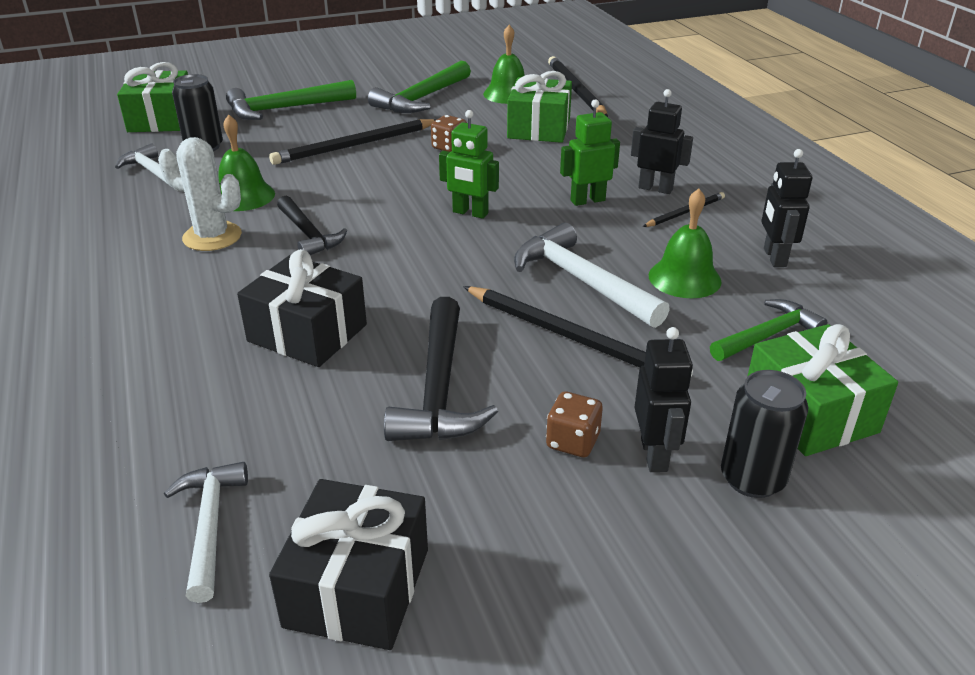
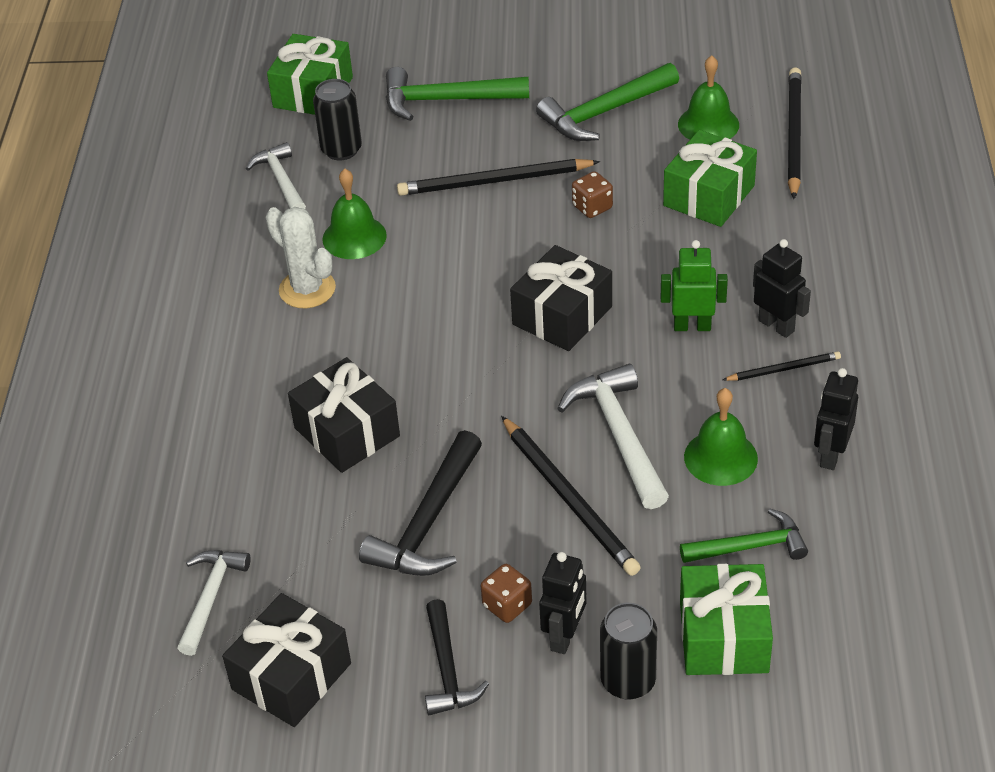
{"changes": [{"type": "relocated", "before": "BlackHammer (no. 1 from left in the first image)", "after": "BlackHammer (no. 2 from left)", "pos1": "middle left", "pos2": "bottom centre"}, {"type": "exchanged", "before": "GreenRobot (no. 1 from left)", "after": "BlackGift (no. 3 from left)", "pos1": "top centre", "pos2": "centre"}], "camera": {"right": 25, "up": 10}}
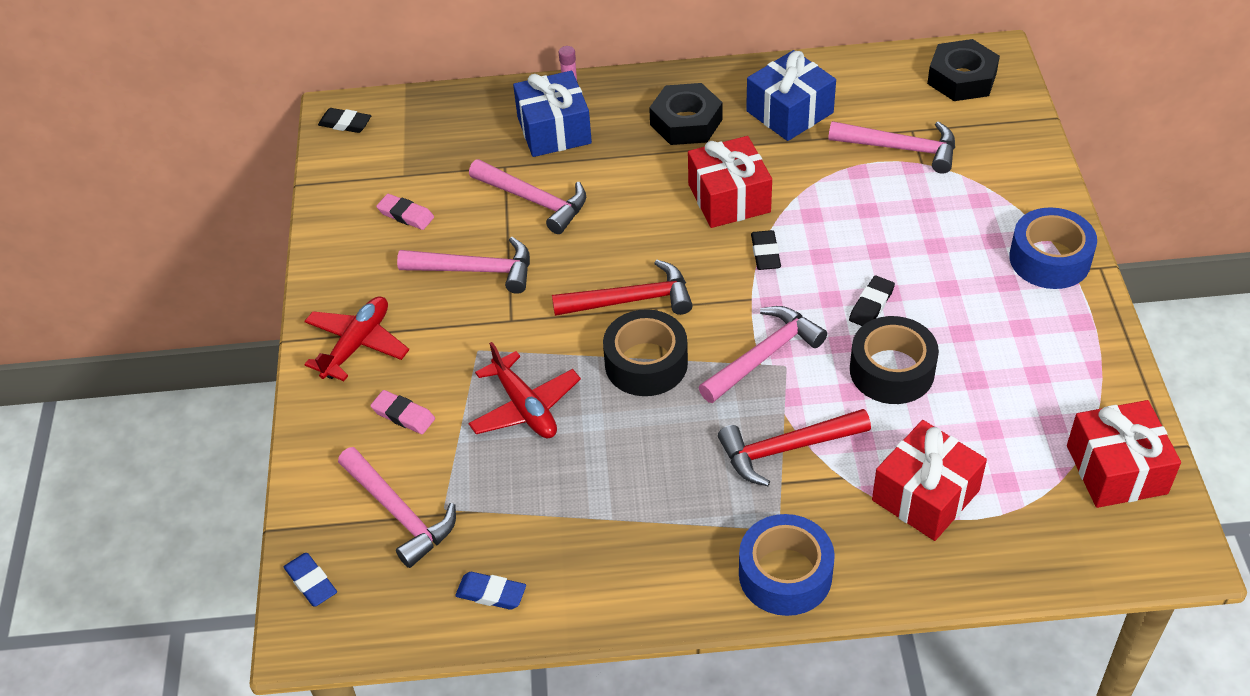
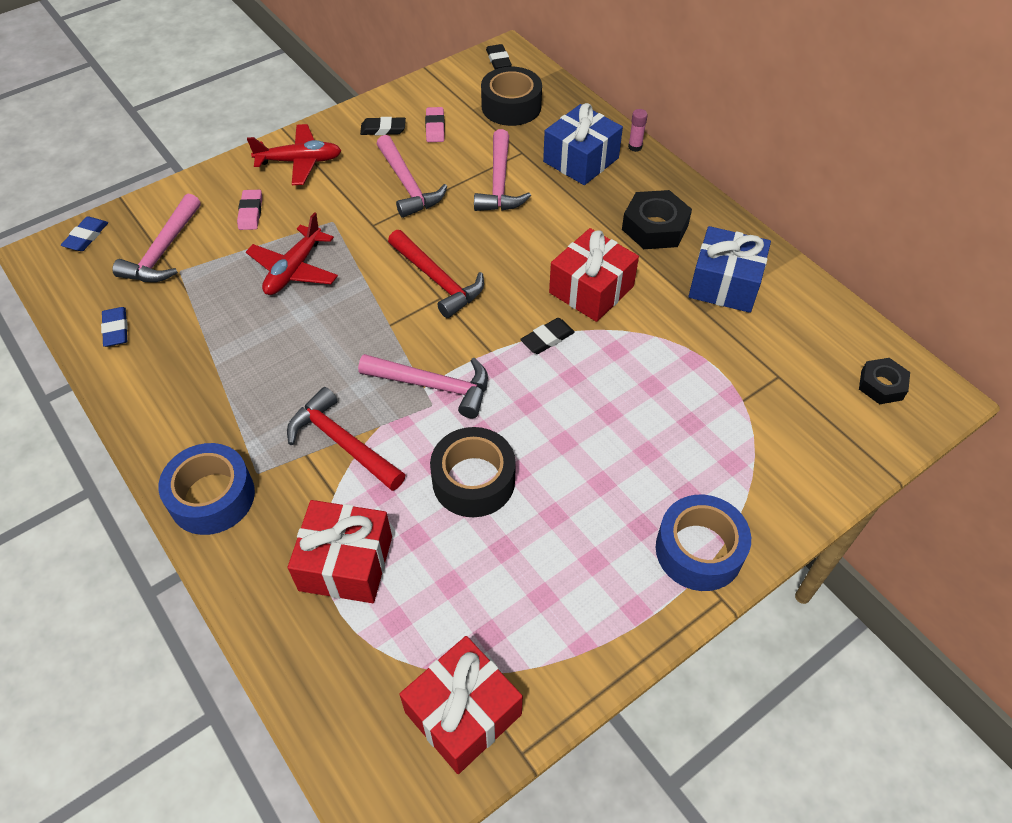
{"changes": [{"type": "missing", "before": "PinkHammer (no. 5 from left)", "pos1": "top right"}, {"type": "relocated", "before": "BlackTape (no. 1 from left in the first image)", "after": "BlackTape (no. 2 from left)", "pos1": "centre", "pos2": "top centre"}, {"type": "relocated", "before": "BlackEraser (no. 3 from left in the first image)", "after": "BlackEraser (no. 1 from left)", "pos1": "middle right", "pos2": "top centre"}, {"type": "size", "before": "BlackNut (no. 2 from left)", "pos1": "top right", "pos2": "middle right", "scale": 0.63}], "camera": {"right": 55, "up": 5}}
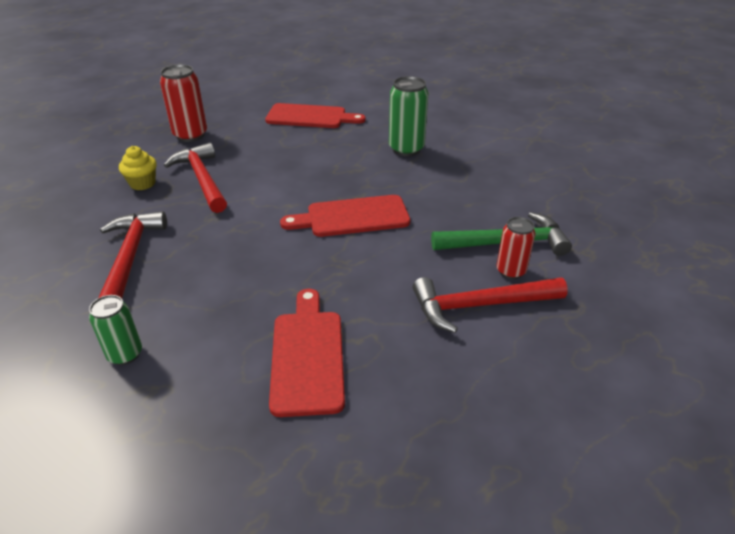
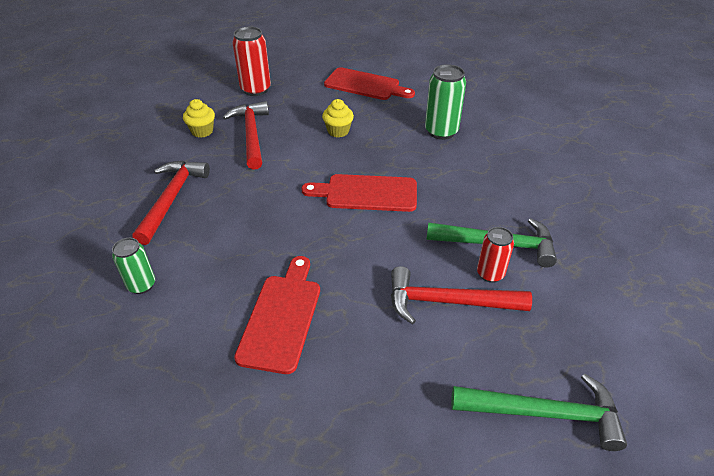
{"changes": [{"type": "appeared", "after": "YellowCupcake (no. 2 from left)", "pos2": "top centre"}, {"type": "appeared", "after": "GreenHammer (no. 2 from left)", "pos2": "bottom right"}], "camera": {"right": 15, "up": 5}}
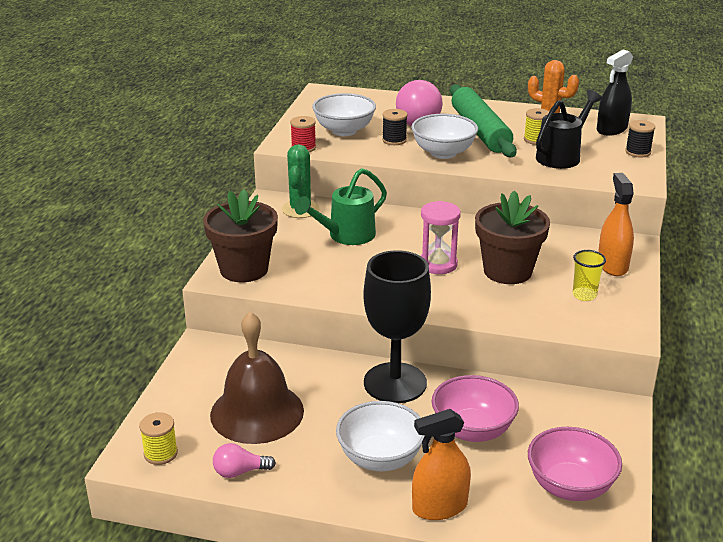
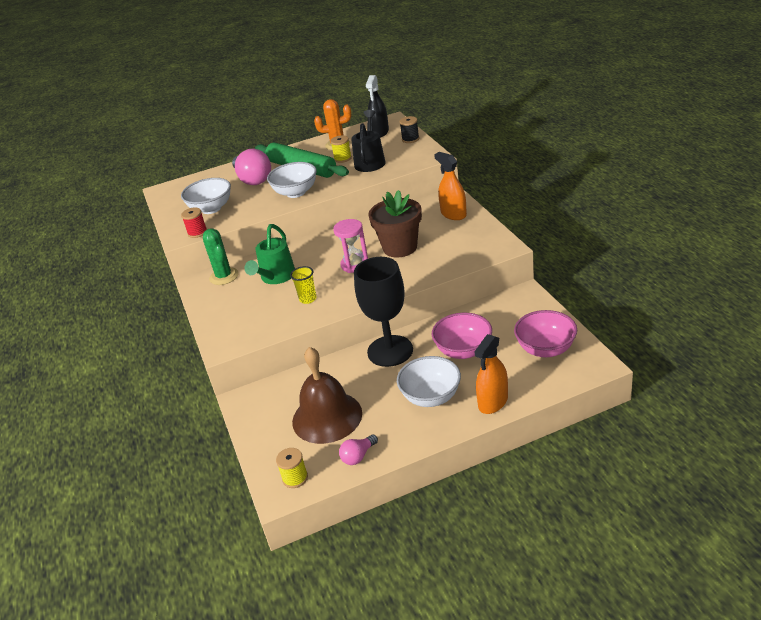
{"changes": [{"type": "missing", "before": "BrownFlowerPot (no. 1 from left)", "pos1": "middle left"}, {"type": "missing", "before": "BlackSpool (no. 1 from left)", "pos1": "top centre"}, {"type": "relocated", "before": "YellowCup", "pos1": "middle right", "pos2": "centre"}], "camera": {"right": -30, "up": 5}}
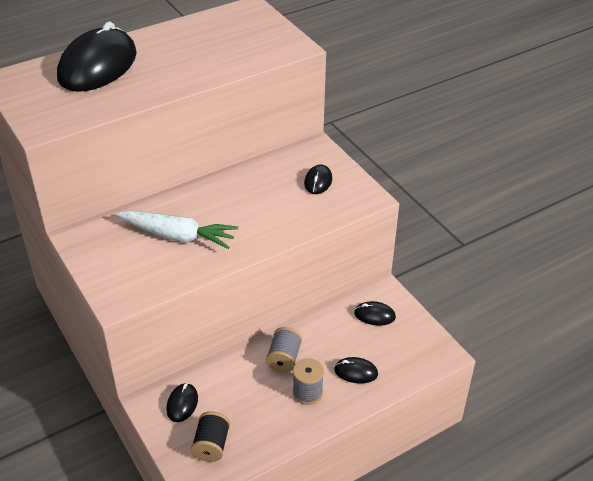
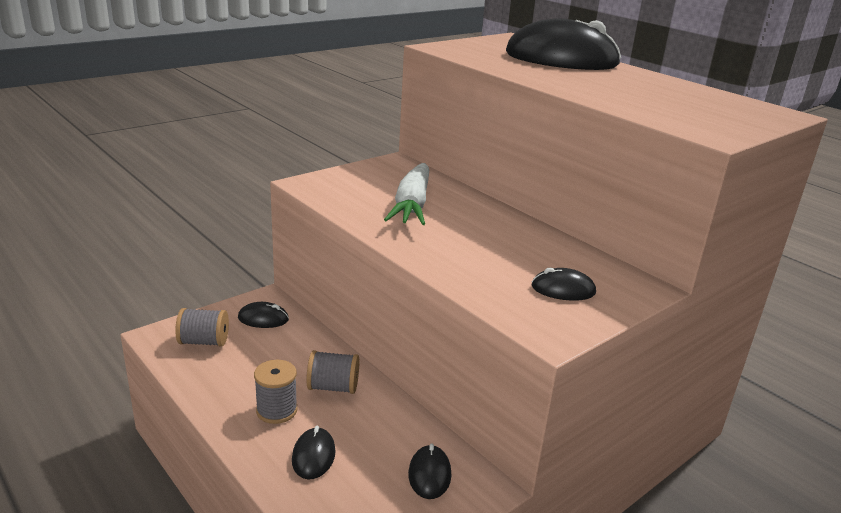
{"changes": [{"type": "colour", "before": "BlackSpool", "after": "GreySpool (no. 1 from left)", "pos1": "bottom centre", "pos2": "middle left"}], "camera": {"right": 80, "up": -15}}
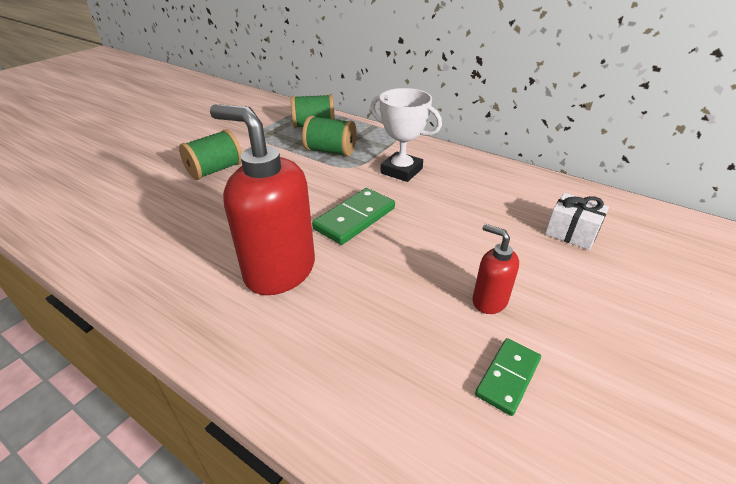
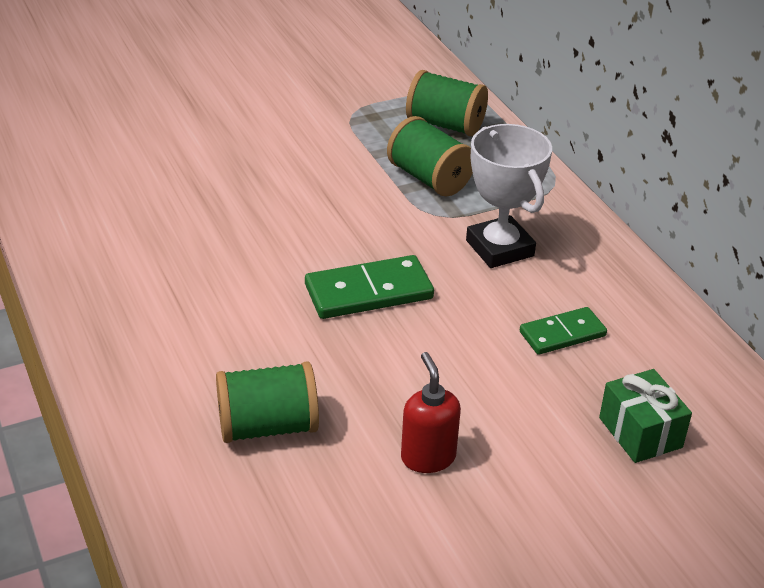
{"changes": [{"type": "missing", "before": "RedSoapDispenser (no. 1 from left)", "pos1": "centre"}, {"type": "relocated", "before": "GreenSpool (no. 1 from left)", "pos1": "top left", "pos2": "bottom centre"}, {"type": "relocated", "before": "GreenDomino (no. 2 from left)", "pos1": "bottom right", "pos2": "middle right"}, {"type": "colour", "before": "WhiteGift", "after": "GreenGift", "pos1": "middle right", "pos2": "bottom right"}], "camera": {"right": 30, "up": 0}}
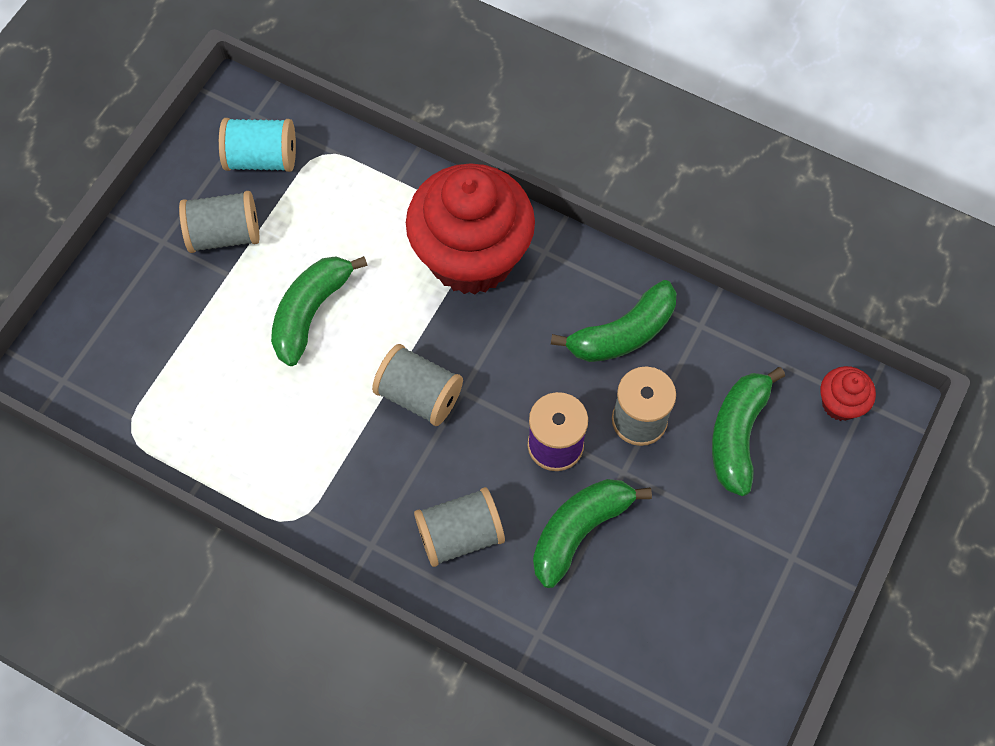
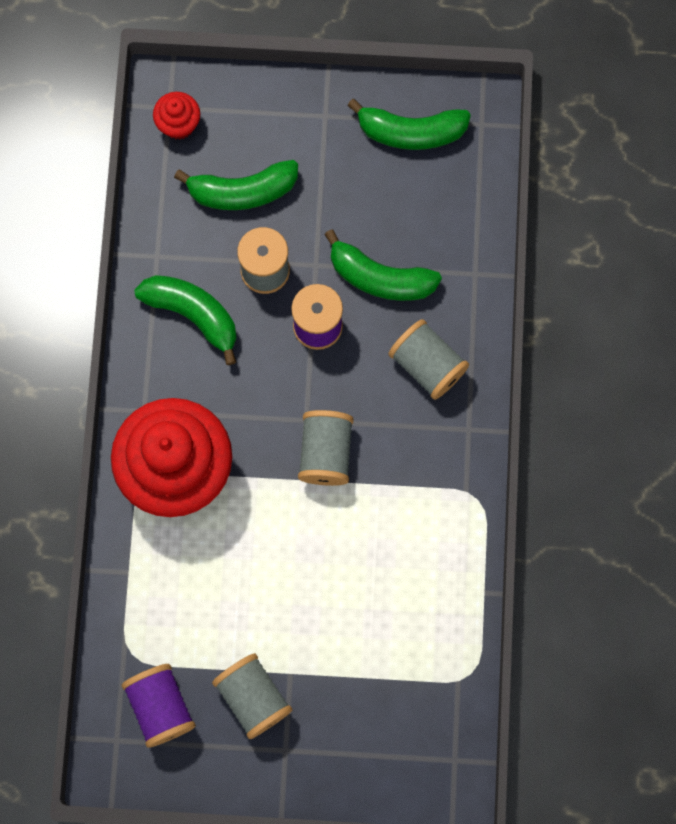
{"changes": [{"type": "relocated", "before": "GreenBanana (no. 1 from left in the first image)", "after": "GreenBanana (no. 4 from left)", "pos1": "middle left", "pos2": "top centre"}, {"type": "colour", "before": "TurquoiseSpool", "after": "PurpleSpool (no. 1 from left)", "pos1": "top left", "pos2": "bottom left"}], "camera": {"right": -115, "up": 10}}
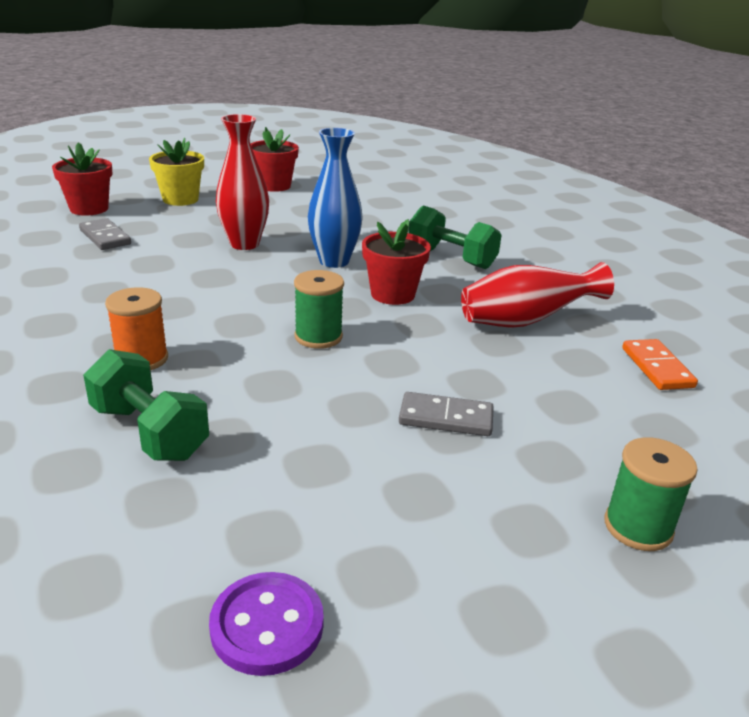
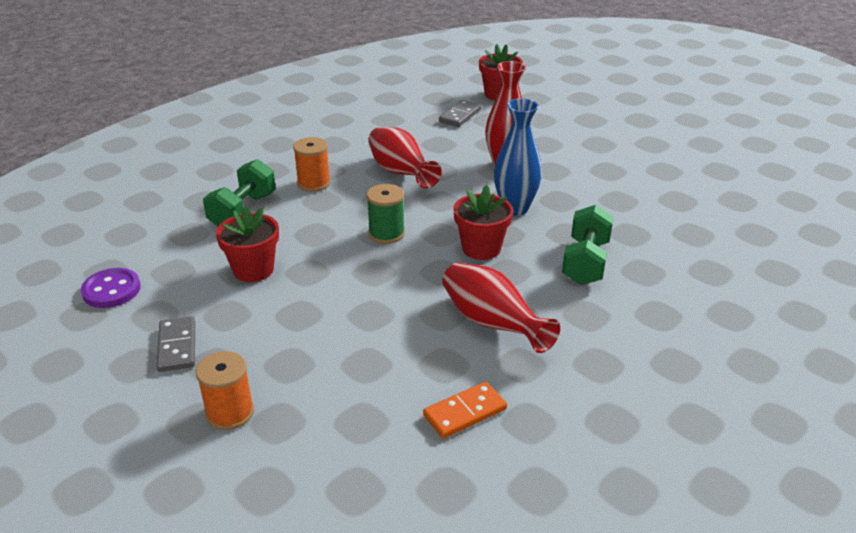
{"changes": [{"type": "missing", "before": "YellowFlowerPot", "pos1": "top left"}, {"type": "appeared", "after": "RedVase (no. 1 from left)", "pos2": "top centre"}, {"type": "relocated", "before": "RedFlowerPot (no. 2 from left in the first image)", "after": "RedFlowerPot (no. 1 from left)", "pos1": "top centre", "pos2": "middle left"}, {"type": "relocated", "before": "GreyDomino (no. 2 from left in the first image)", "after": "GreyDomino (no. 1 from left)", "pos1": "centre", "pos2": "middle left"}, {"type": "colour", "before": "GreenSpool (no. 2 from left)", "after": "OrangeSpool (no. 1 from left)", "pos1": "bottom right", "pos2": "bottom left"}], "camera": {"right": 70, "up": 5}}
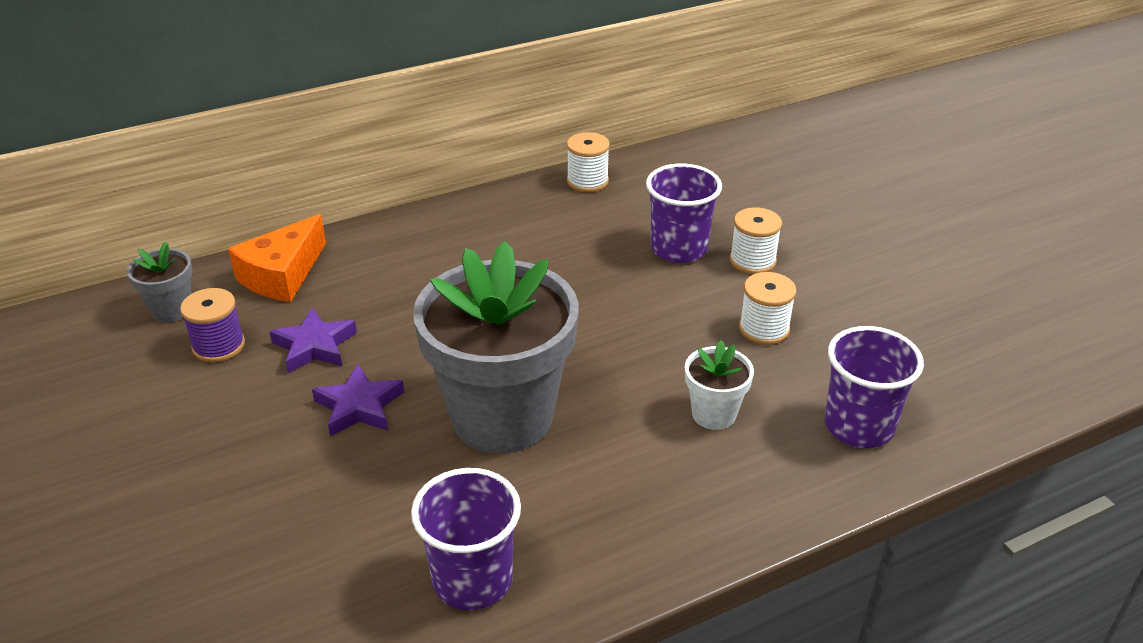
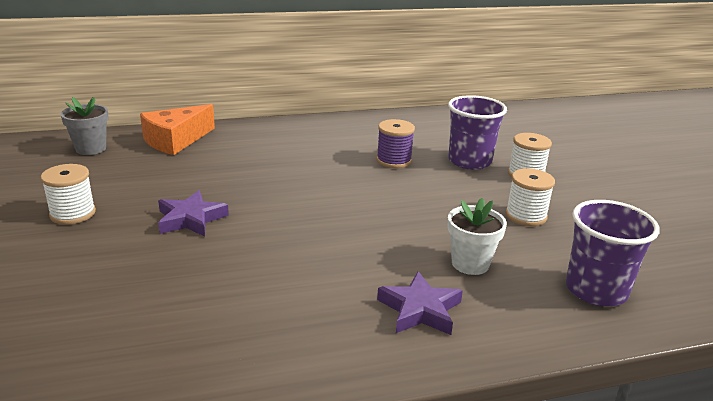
{"changes": [{"type": "missing", "before": "PurpleCup (no. 1 from left)", "pos1": "bottom centre"}, {"type": "missing", "before": "GreyFlowerPot (no. 2 from left)", "pos1": "centre"}, {"type": "relocated", "before": "PurpleSpool", "pos1": "middle left", "pos2": "centre"}, {"type": "relocated", "before": "PurpleStar (no. 1 from left in the first image)", "after": "PurpleStar (no. 2 from left)", "pos1": "middle left", "pos2": "bottom centre"}, {"type": "relocated", "before": "WhiteSpool (no. 1 from left)", "pos1": "top centre", "pos2": "middle left"}], "camera": {"right": 10, "up": -10}}
